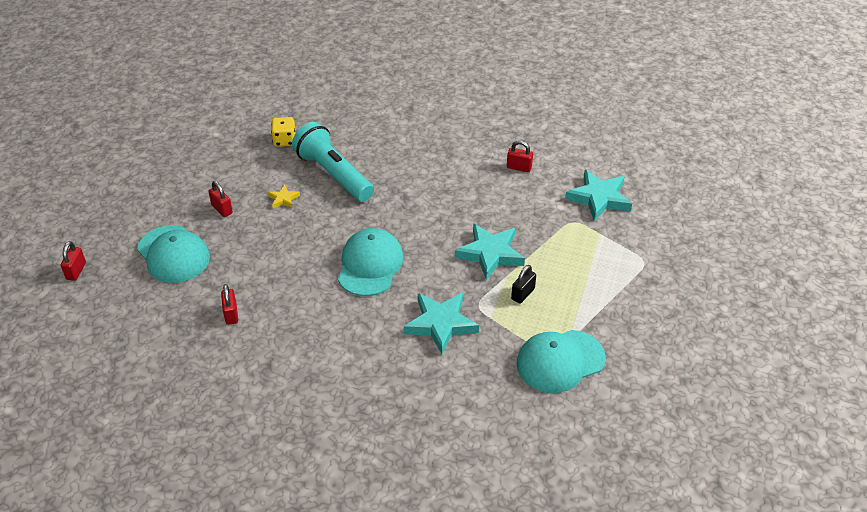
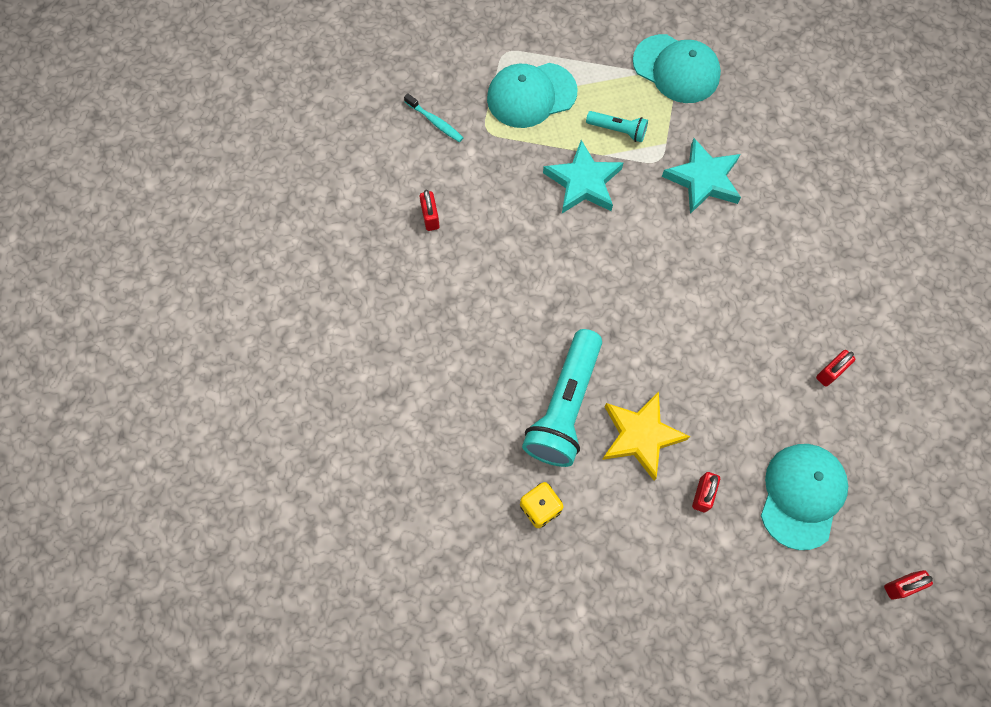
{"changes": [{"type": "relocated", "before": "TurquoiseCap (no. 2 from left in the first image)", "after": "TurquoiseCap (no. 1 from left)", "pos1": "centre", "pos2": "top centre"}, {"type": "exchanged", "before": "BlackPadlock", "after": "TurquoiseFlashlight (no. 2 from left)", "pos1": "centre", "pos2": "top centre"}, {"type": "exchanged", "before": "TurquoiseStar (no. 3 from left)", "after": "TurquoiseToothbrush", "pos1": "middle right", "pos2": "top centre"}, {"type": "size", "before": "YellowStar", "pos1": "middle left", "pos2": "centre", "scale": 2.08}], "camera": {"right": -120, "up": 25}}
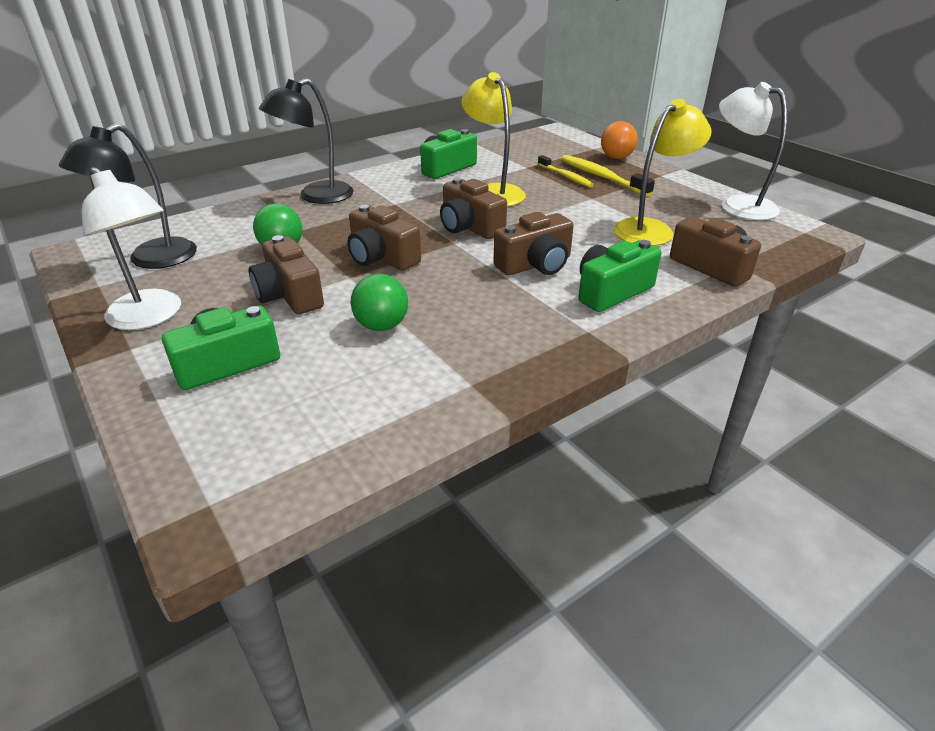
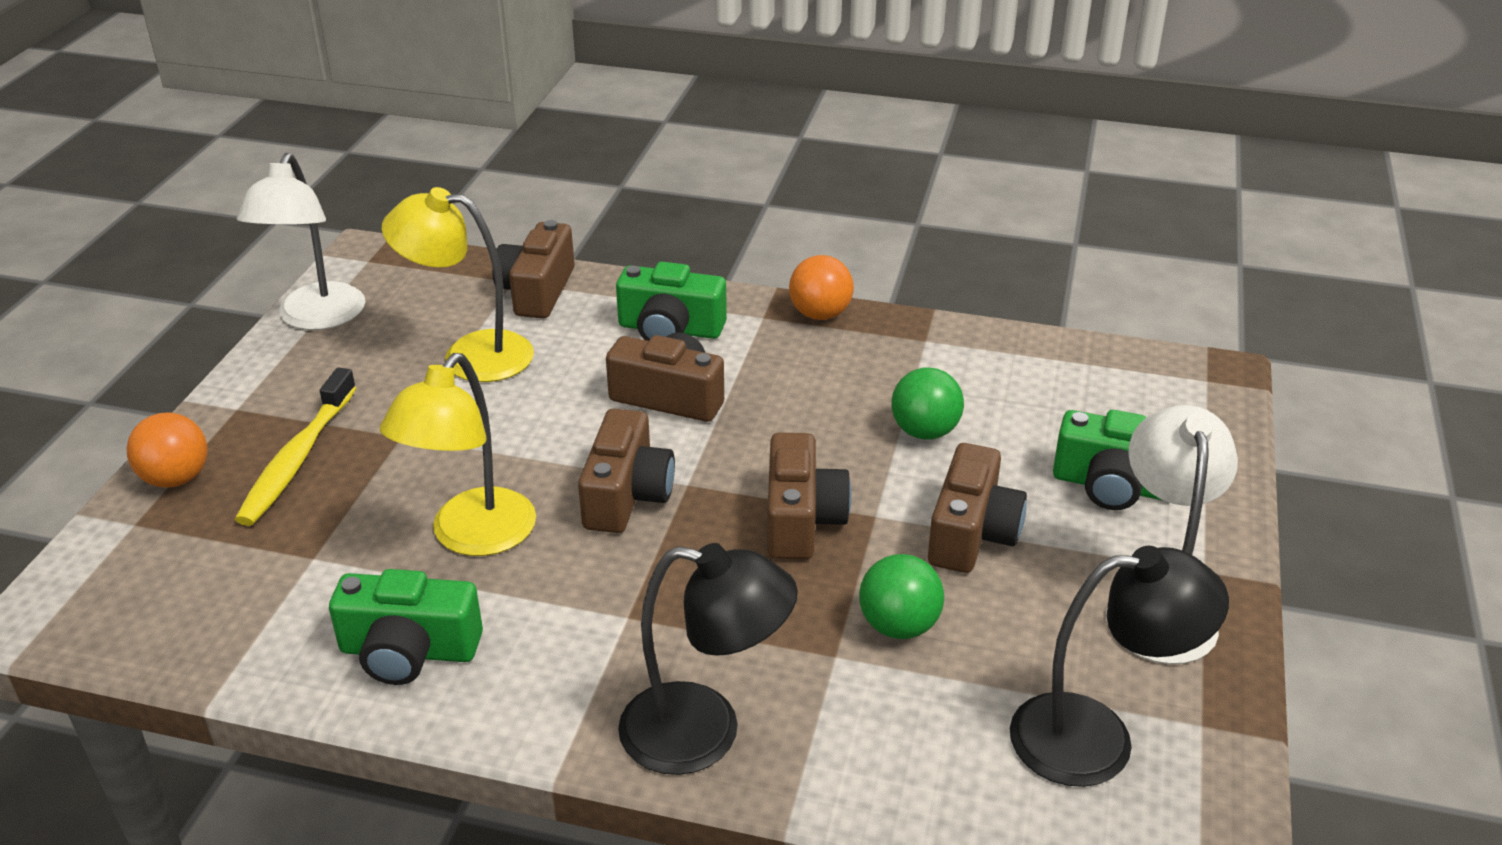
{"changes": [{"type": "missing", "before": "YellowToothbrush (no. 1 from left)", "pos1": "top centre"}, {"type": "appeared", "after": "OrangeBall (no. 2 from left)", "pos2": "centre"}], "camera": {"right": -130, "up": 0}}
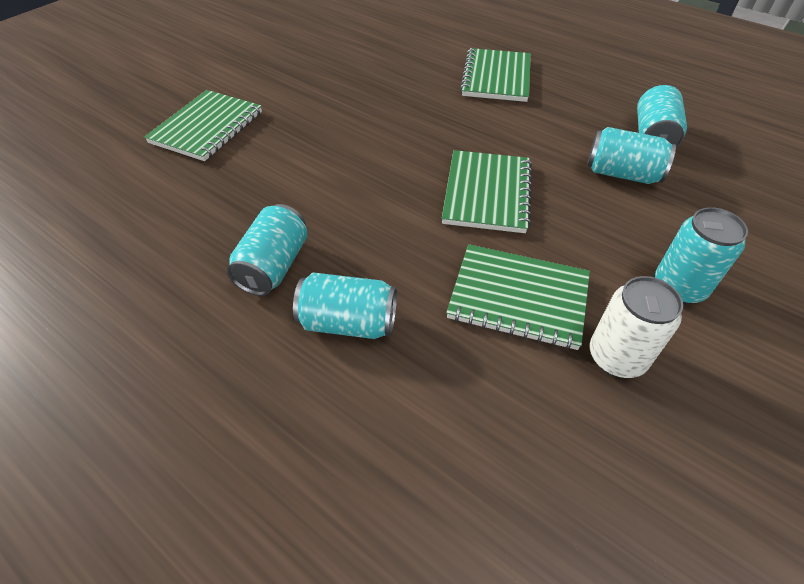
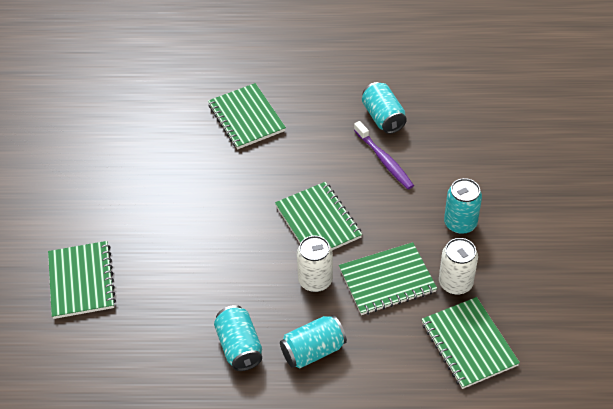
{"changes": [{"type": "appeared", "after": "WhiteCan (no. 1 from left)", "pos2": "centre"}, {"type": "appeared", "after": "GreenNotebook (no. 5 from left)", "pos2": "bottom right"}, {"type": "exchanged", "before": "TurquoiseCan (no. 3 from left)", "after": "PurpleToothbrush", "pos1": "top right", "pos2": "centre"}], "camera": {"right": -35, "up": 0}}
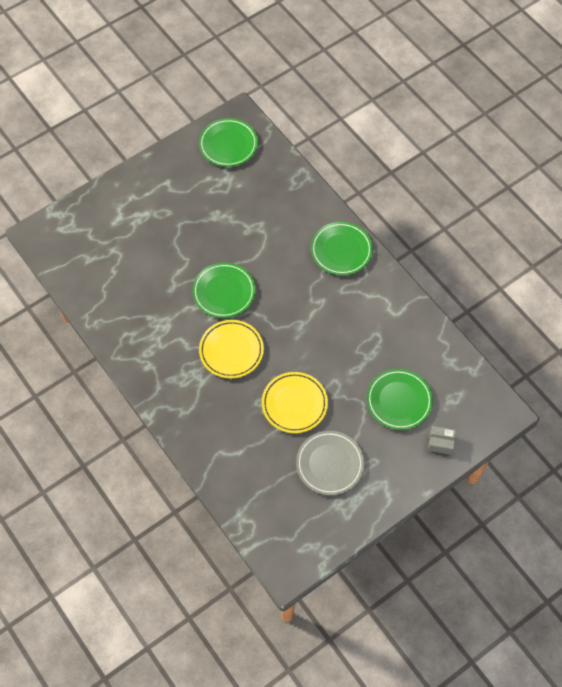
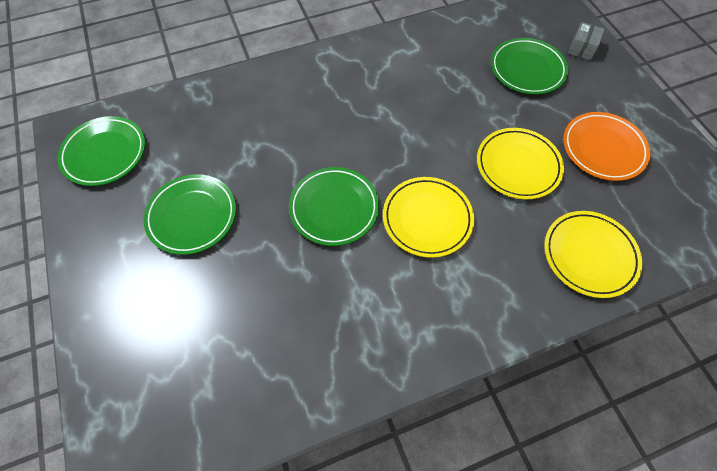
{"changes": [{"type": "appeared", "after": "YellowPlate (no. 3 from left)", "pos2": "middle right"}, {"type": "relocated", "before": "GreenPlate (no. 3 from left in the first image)", "after": "GreenPlate (no. 2 from left)", "pos1": "centre", "pos2": "middle left"}, {"type": "colour", "before": "GreyPlate", "after": "OrangePlate", "pos1": "bottom centre", "pos2": "top right"}], "camera": {"right": -75, "up": 0}}
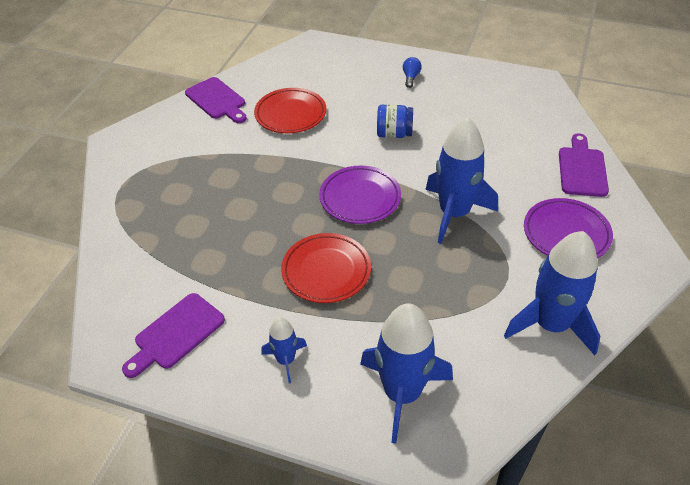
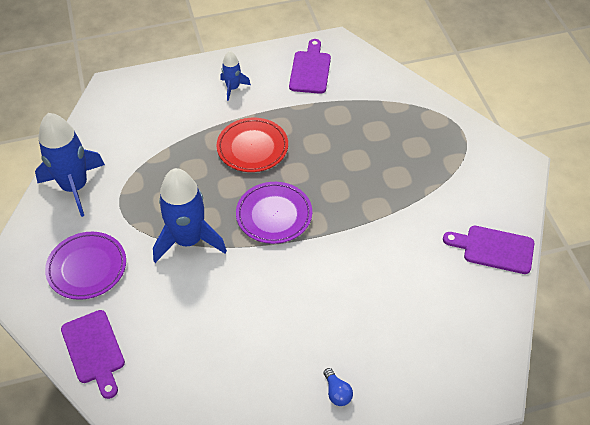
{"changes": [{"type": "missing", "before": "RedPlate (no. 1 from left)", "pos1": "top centre"}, {"type": "missing", "before": "BlueRocket (no. 2 from left)", "pos1": "bottom centre"}, {"type": "missing", "before": "BlueJar", "pos1": "top centre"}], "camera": {"right": 145, "up": 5}}
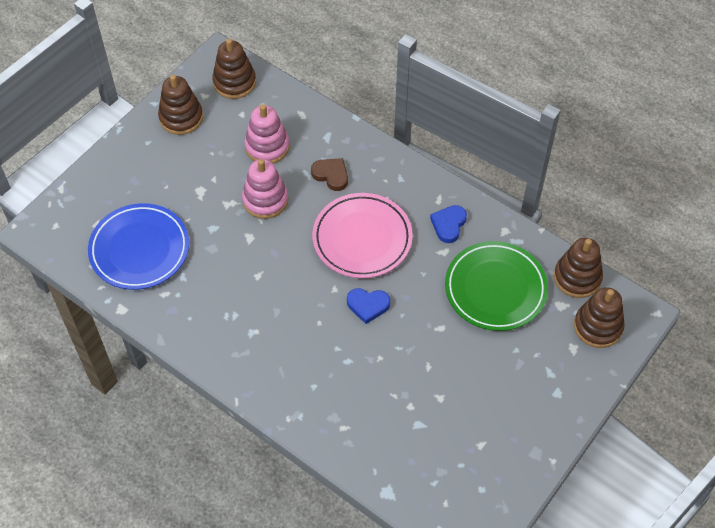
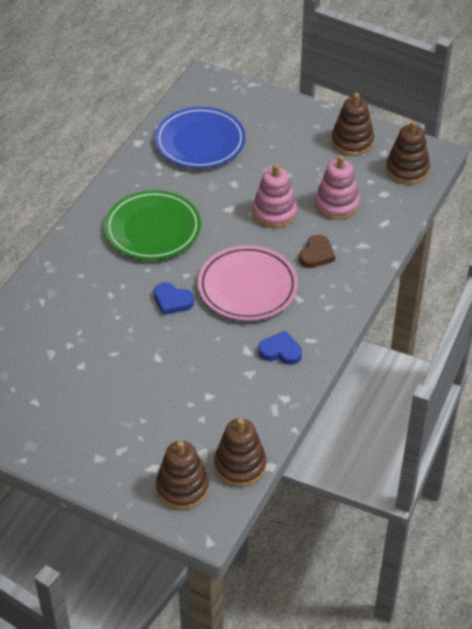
{"changes": [{"type": "relocated", "before": "GreenPlate", "pos1": "middle right", "pos2": "middle left"}, {"type": "spun", "before": "BlueHeart (no. 1 from left)", "pos1": "centre", "pos2": "centre", "turn": -60}], "camera": {"right": 80, "up": -10}}
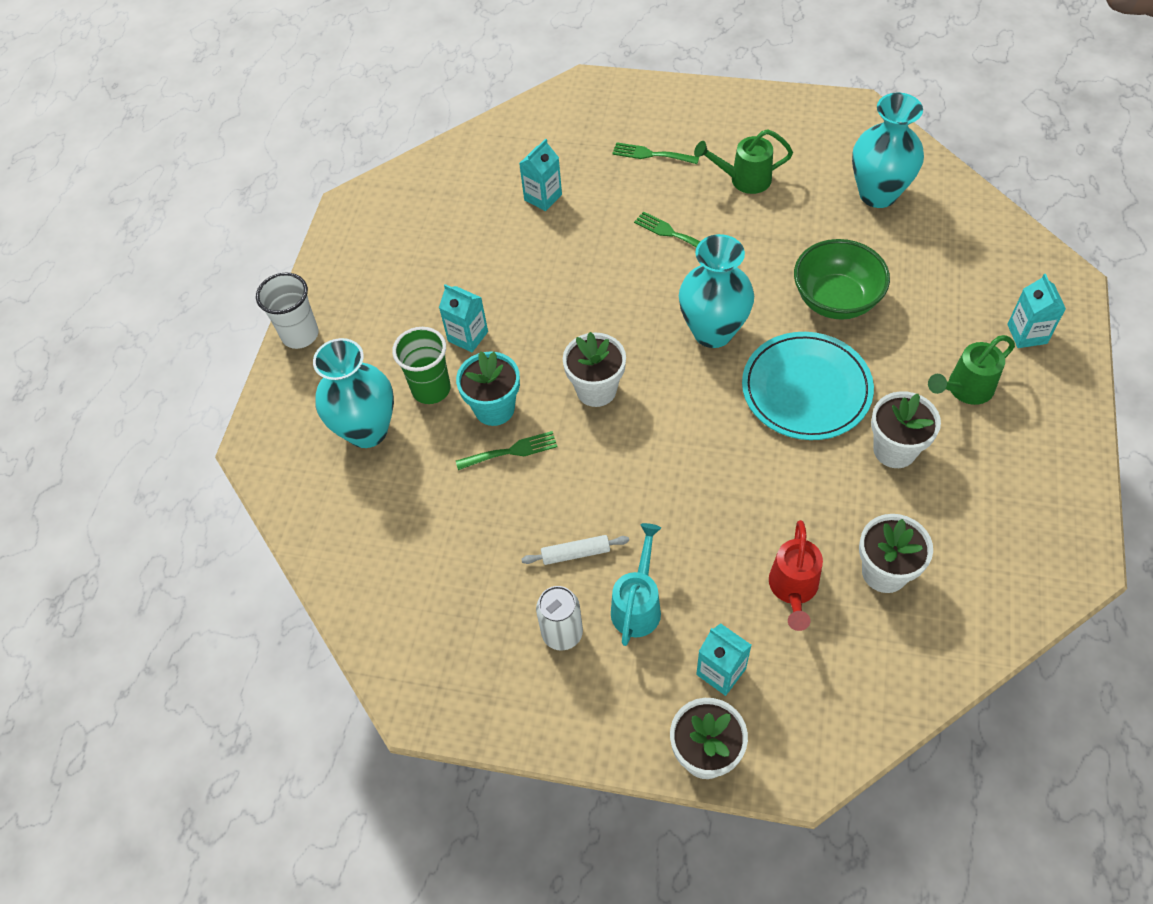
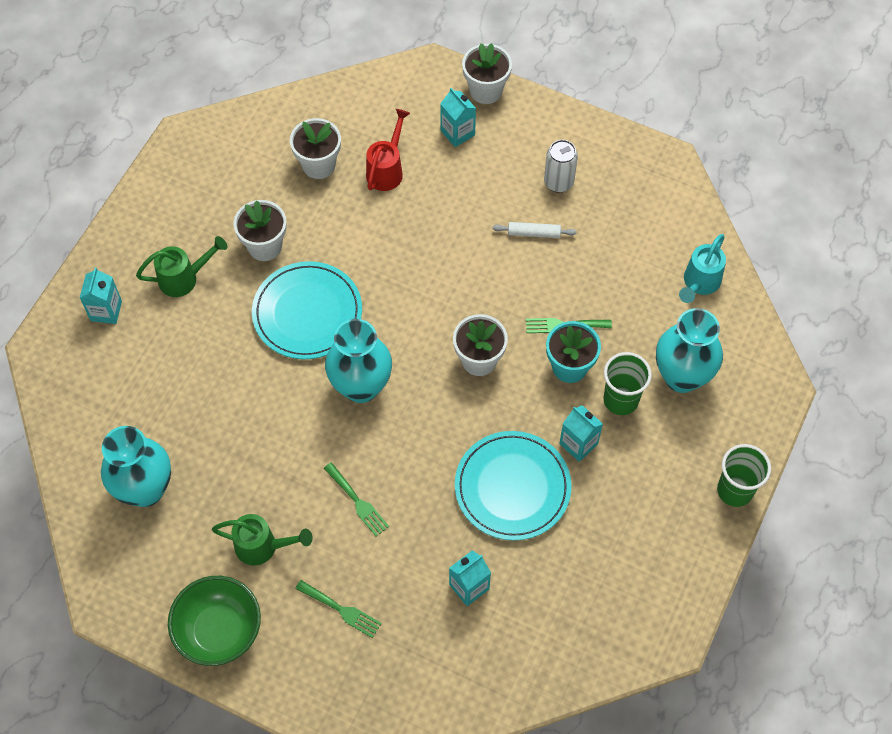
{"changes": [{"type": "appeared", "after": "TurquoisePlate (no. 2 from left)", "pos2": "centre"}, {"type": "relocated", "before": "TurquoiseWateringCan", "pos1": "centre", "pos2": "middle right"}, {"type": "relocated", "before": "GreenBowl", "pos1": "top right", "pos2": "bottom left"}, {"type": "colour", "before": "WhiteCup", "after": "GreenCup (no. 2 from left)", "pos1": "middle left", "pos2": "middle right"}], "camera": {"right": -170, "up": 5}}
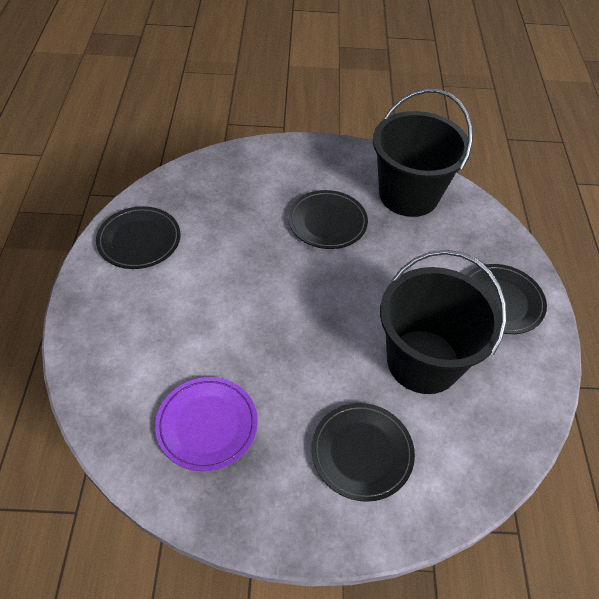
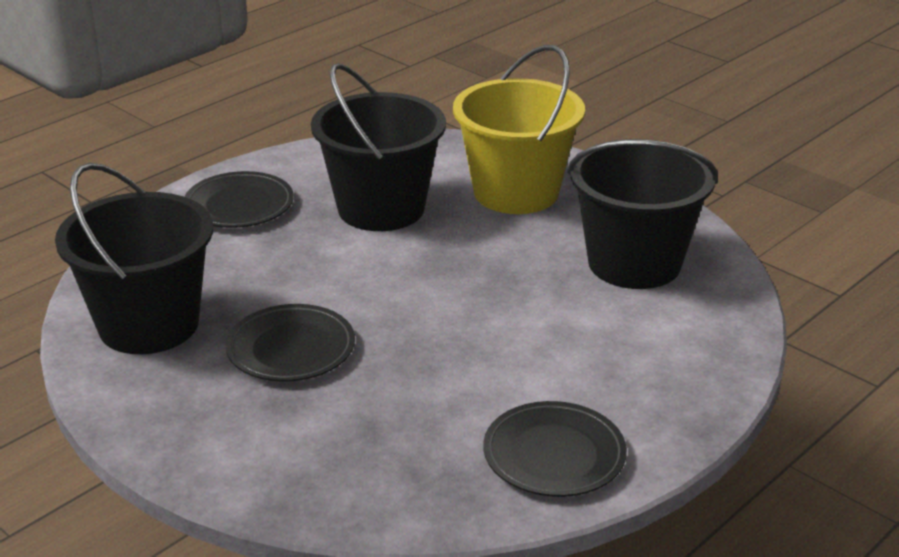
{"changes": [{"type": "exchanged", "before": "PurplePlate", "after": "BlackBucket (no. 3 from left)", "pos1": "bottom centre", "pos2": "middle right"}, {"type": "exchanged", "before": "BlackPlate (no. 3 from left)", "after": "YellowBucket", "pos1": "bottom centre", "pos2": "top centre"}], "camera": {"right": -135, "up": -20}}
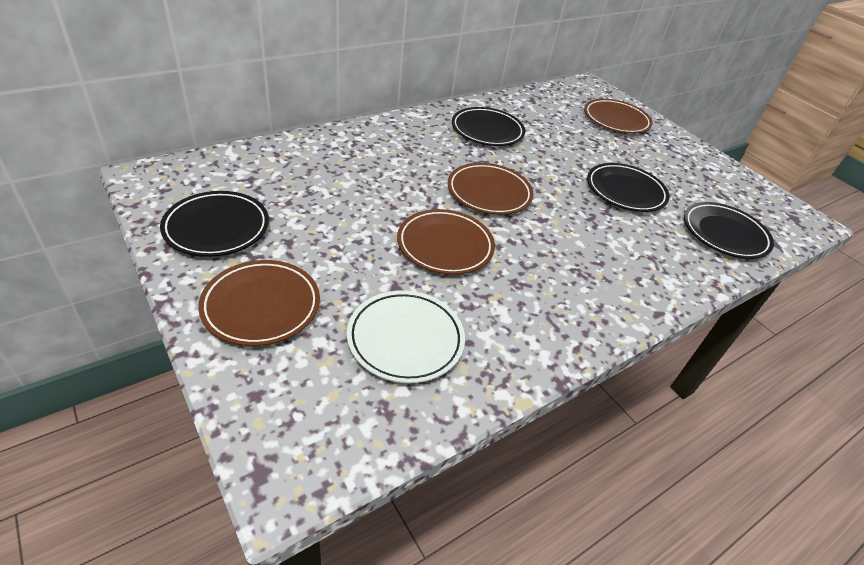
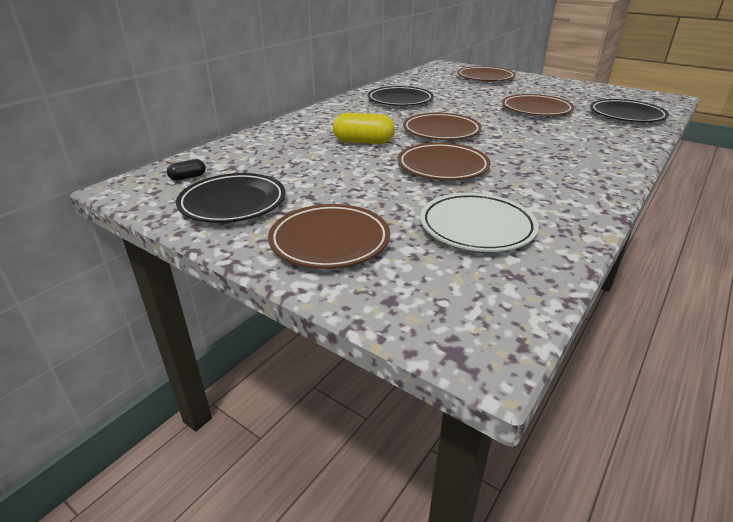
{"changes": [{"type": "appeared", "after": "BlackCapsule", "pos2": "top left"}, {"type": "appeared", "after": "YellowCapsule", "pos2": "top centre"}, {"type": "colour", "before": "BlackPlate (no. 3 from left)", "after": "BrownPlate (no. 5 from left)", "pos1": "top right", "pos2": "top right"}], "camera": {"right": -15, "up": -10}}
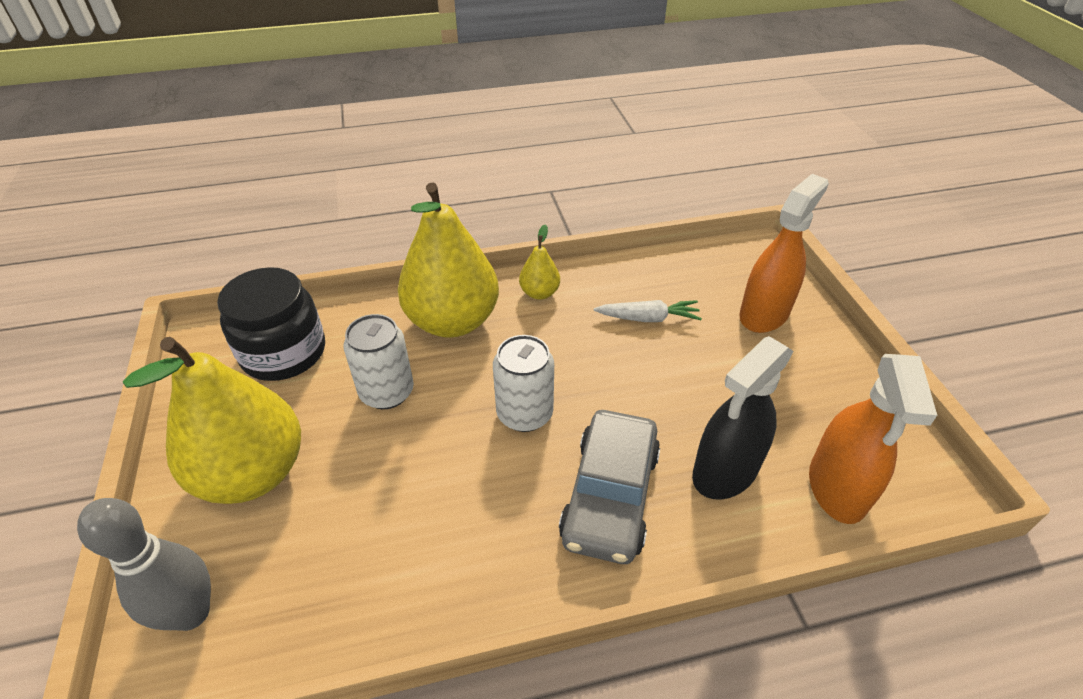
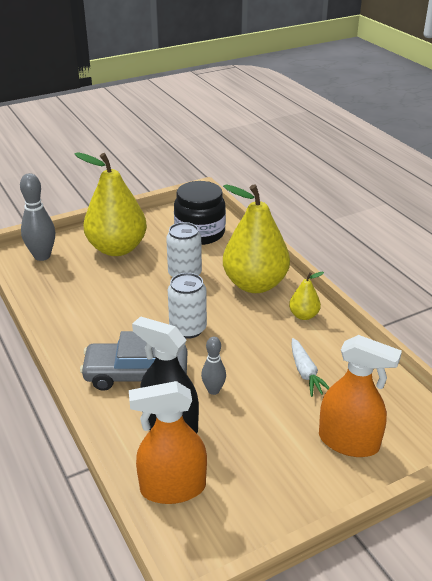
{"changes": [{"type": "appeared", "after": "GreyBowlingPin (no. 2 from left)", "pos2": "centre"}], "camera": {"right": 75, "up": -10}}
